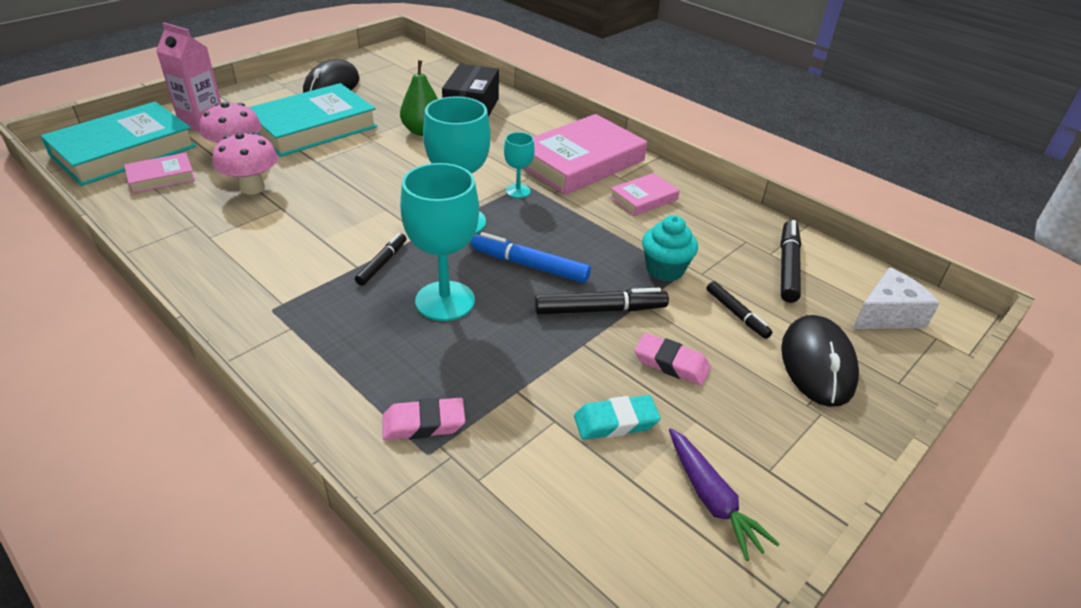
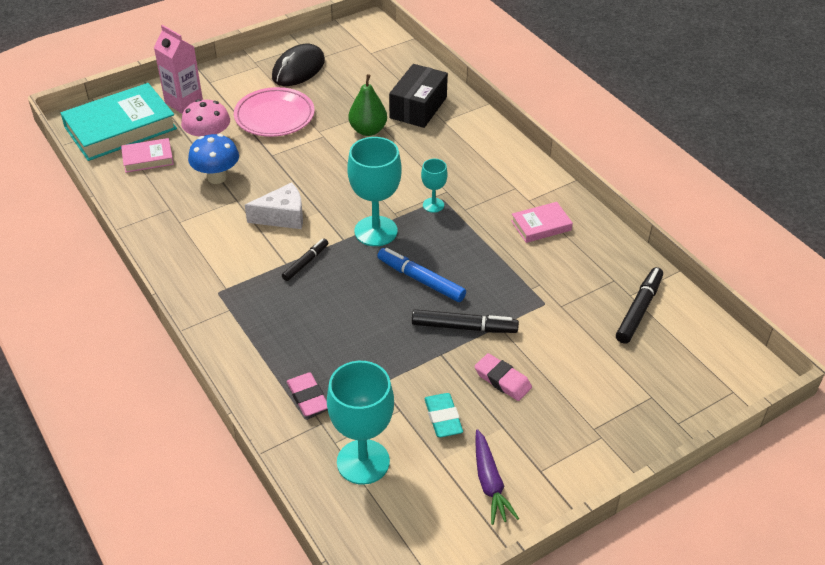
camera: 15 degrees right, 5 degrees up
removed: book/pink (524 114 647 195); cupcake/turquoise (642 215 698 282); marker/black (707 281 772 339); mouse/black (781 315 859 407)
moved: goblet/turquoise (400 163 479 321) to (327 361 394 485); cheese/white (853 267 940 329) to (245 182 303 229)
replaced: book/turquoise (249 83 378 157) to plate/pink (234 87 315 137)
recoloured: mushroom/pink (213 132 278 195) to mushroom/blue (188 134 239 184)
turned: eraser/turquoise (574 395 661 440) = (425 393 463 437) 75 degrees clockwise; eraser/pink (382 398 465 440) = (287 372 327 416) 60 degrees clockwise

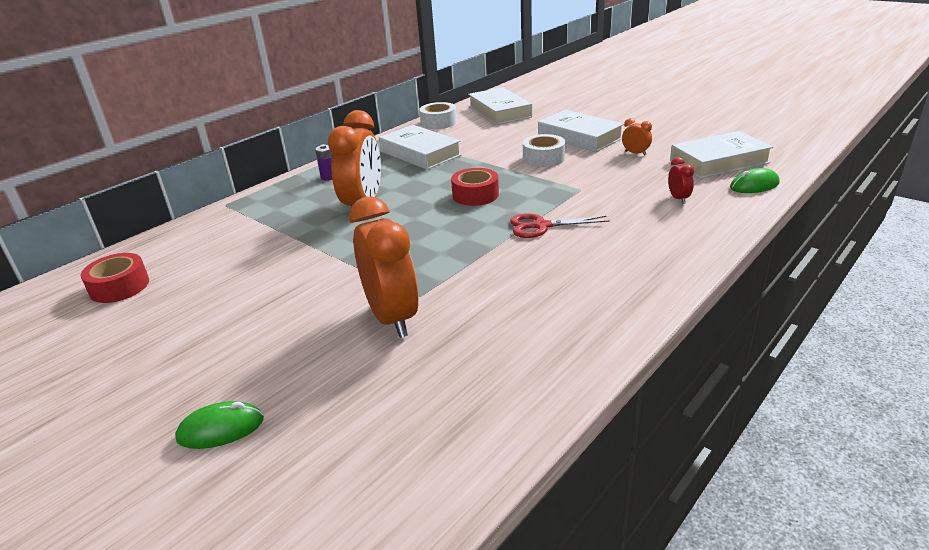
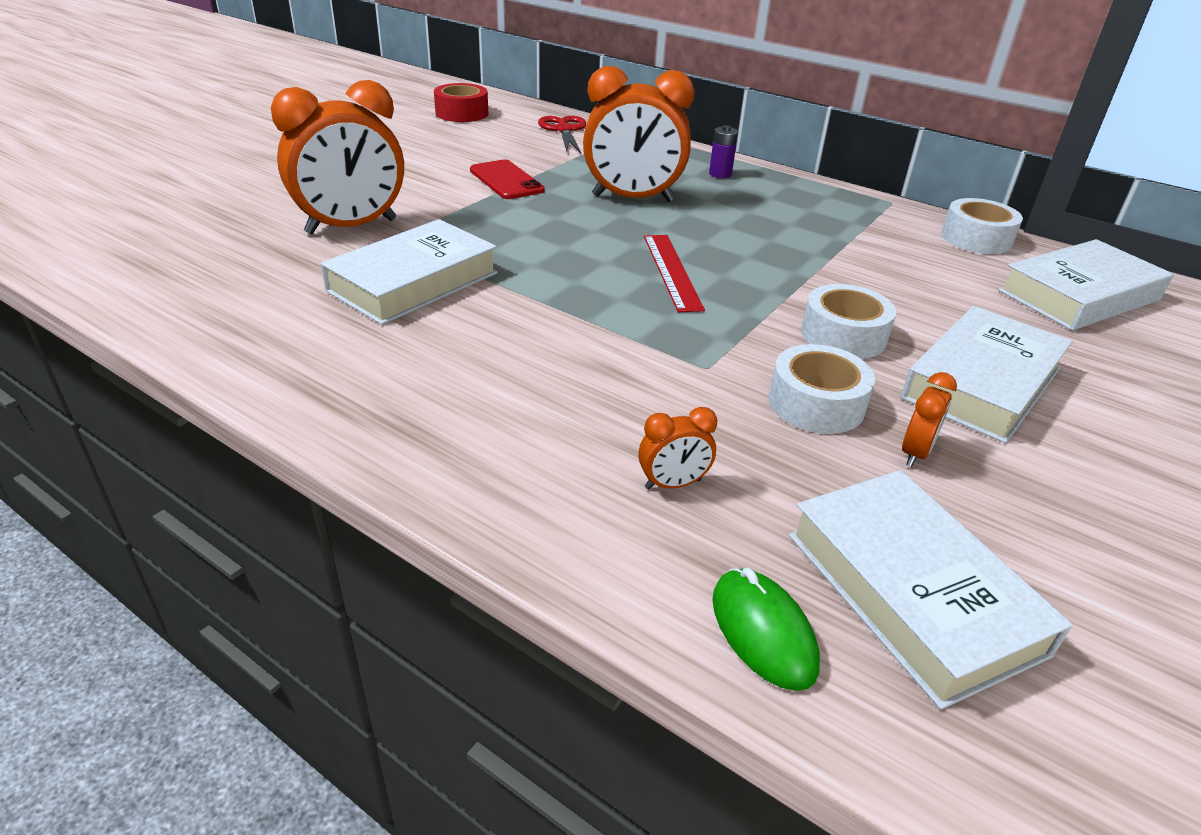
camera: 80 degrees right, 5 degrees up
removed: mouse/green (175 401 264 449)
added: phone/red (470 159 545 199); tape/white (769 344 875 434)
moved: book/white (379 125 461 170) to (321 219 498 325); scissors/red (510 213 610 238) to (538 116 586 153)
replaced: tape/red (451 168 499 206) to ruler/red (644 235 705 312)
recoloured: clock/red (668 157 694 204) to clock/orange (638 407 717 489)

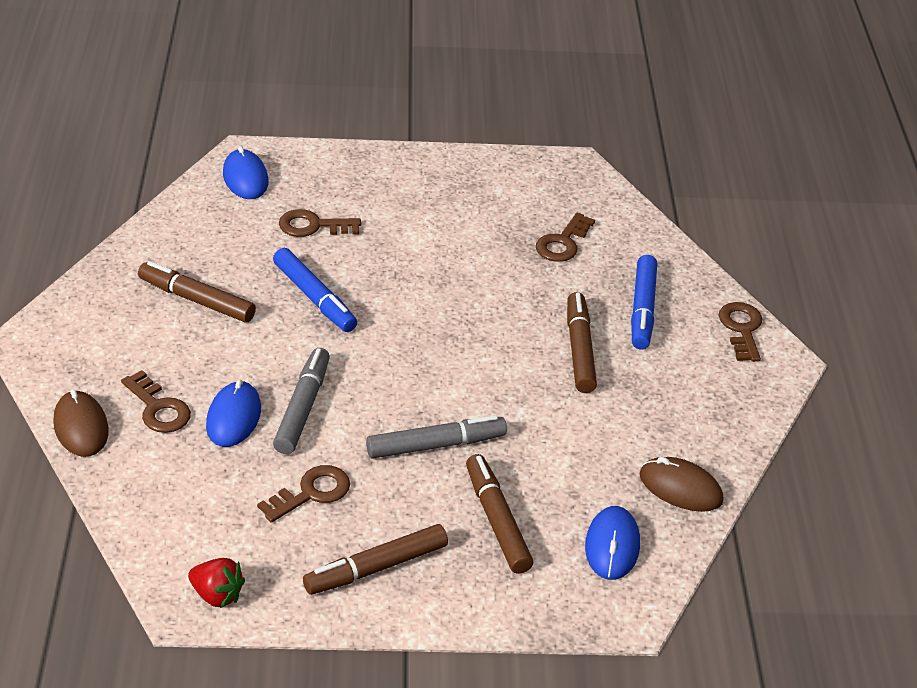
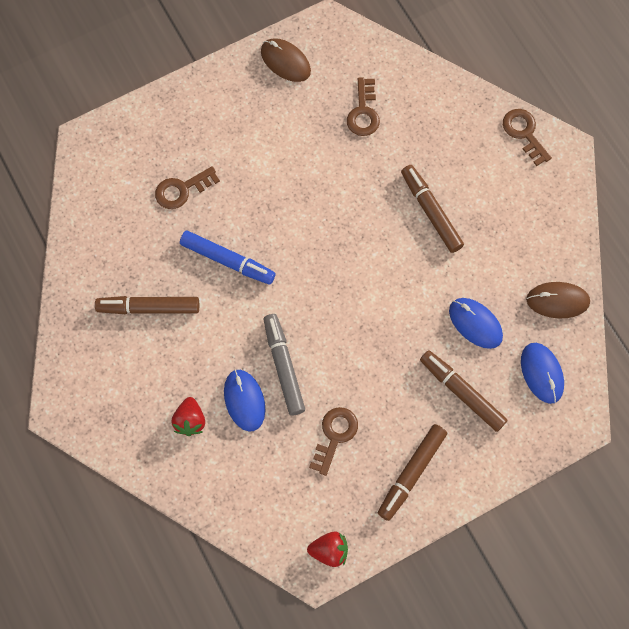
camera: 25 degrees left, 30 degrees up
removed: marker/blue (631 255 657 349); marker/grey (366 415 507 459)
moved: mouse/blue (223 146 269 199) to (449 298 503 349); mouse/brown (53 389 109 457) to (261 38 311 82)
replaced: key/brown (121 370 191 433) to strawberry/red (171 397 205 436)

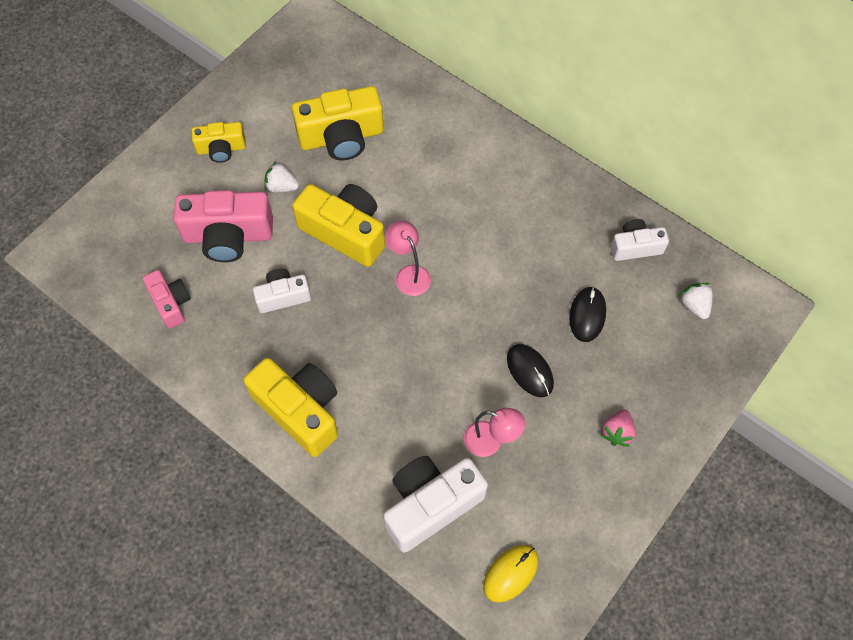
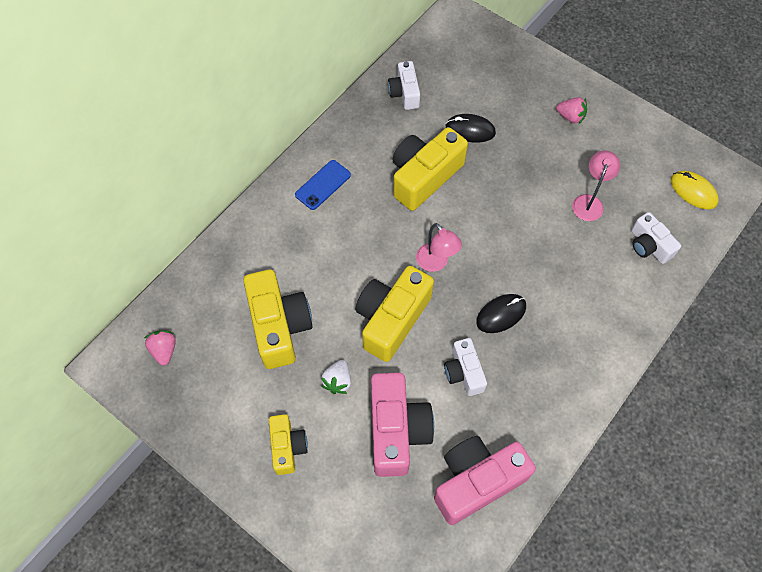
camera: 90 degrees left, 0 degrees up
removed: strawberry/white (679 283 713 319)
added: phone/blue (295 160 351 210); strawberry/pink (145 330 176 366)
moved: mouse/black (507 344 554 397) to (476 294 526 333); camera/yellow (243 358 338 457) to (392 127 468 211)
turned: lamp/pink (385 220 431 296) = (416 223 462 272) 90 degrees counterclockwise
resized: camera/pink (143 270 191 329) = (434 436 536 525) x1.74; camera/white (383 456 488 552) = (631 212 681 264) x0.58

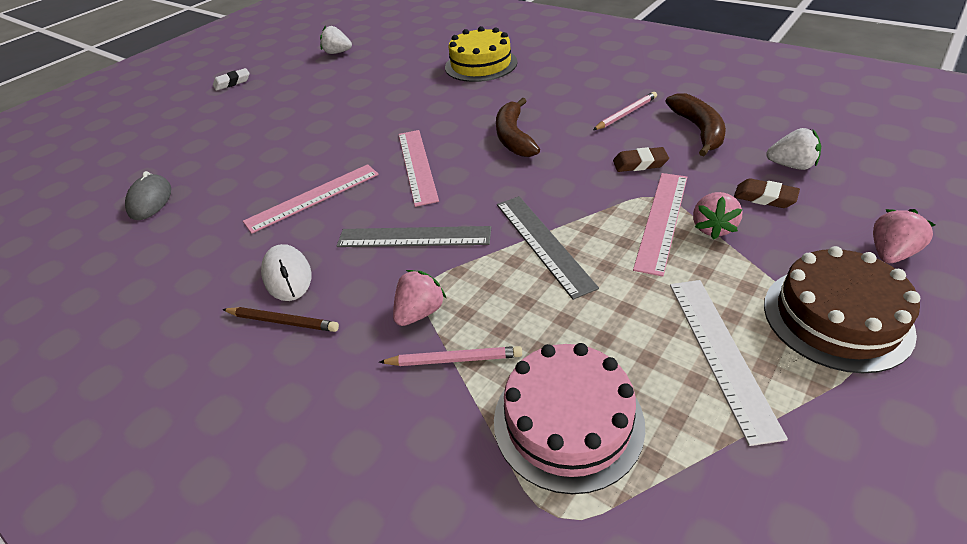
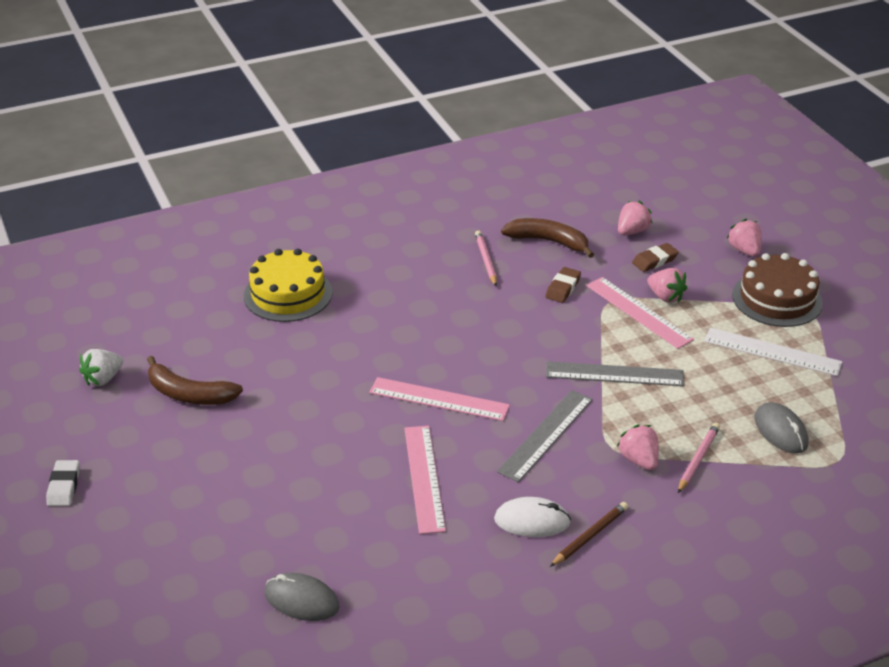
camera: 65 degrees left, 5 degrees down
moved: banana/brown (496 97 540 157) to (147 356 243 405)
replaced: cake/pink (494 343 645 494) to mouse/grey (754 402 808 454)
recoloured: strawberry/white (766 128 821 170) to strawberry/pink (618 201 653 235)

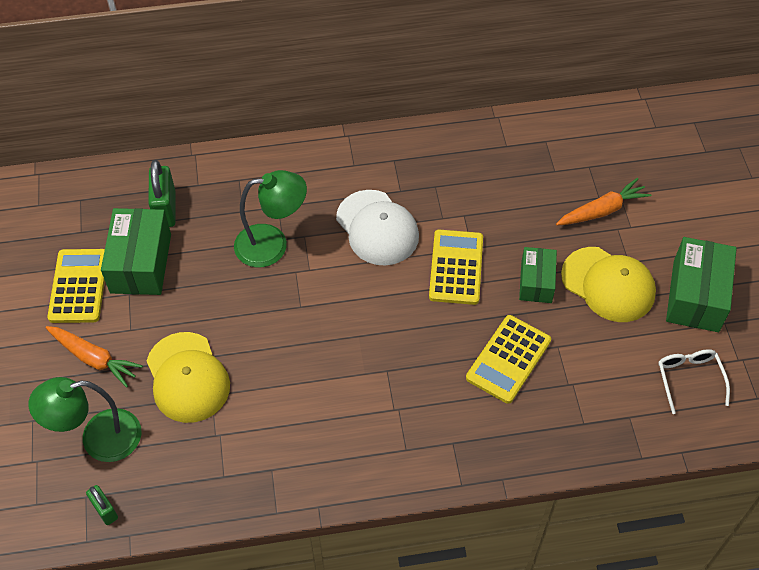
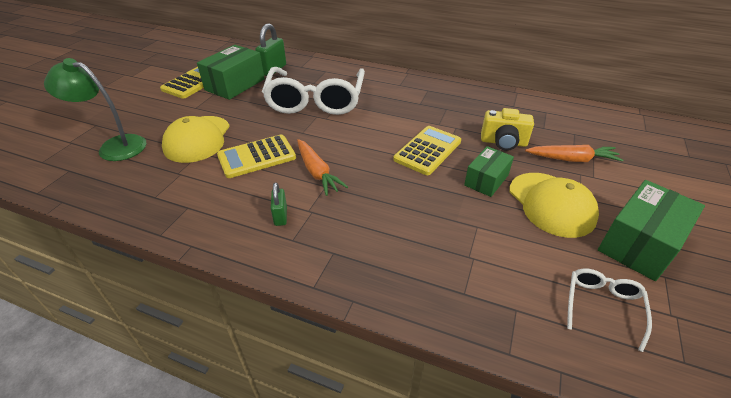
camera: 30 degrees right, 15 degrees down
removed: cap/white (336 190 419 265)
added: camera/yellow (481 108 534 151)
moved: calculator/yellow (466 315 551 404) to (217 135 296 178); carrot/orange (45 326 143 388) to (297 139 348 196); padlock/green (86 485 118 525) to (271 182 287 226)
replaced: lamp/green (234 170 307 267) to glasses/white (262 67 365 115)

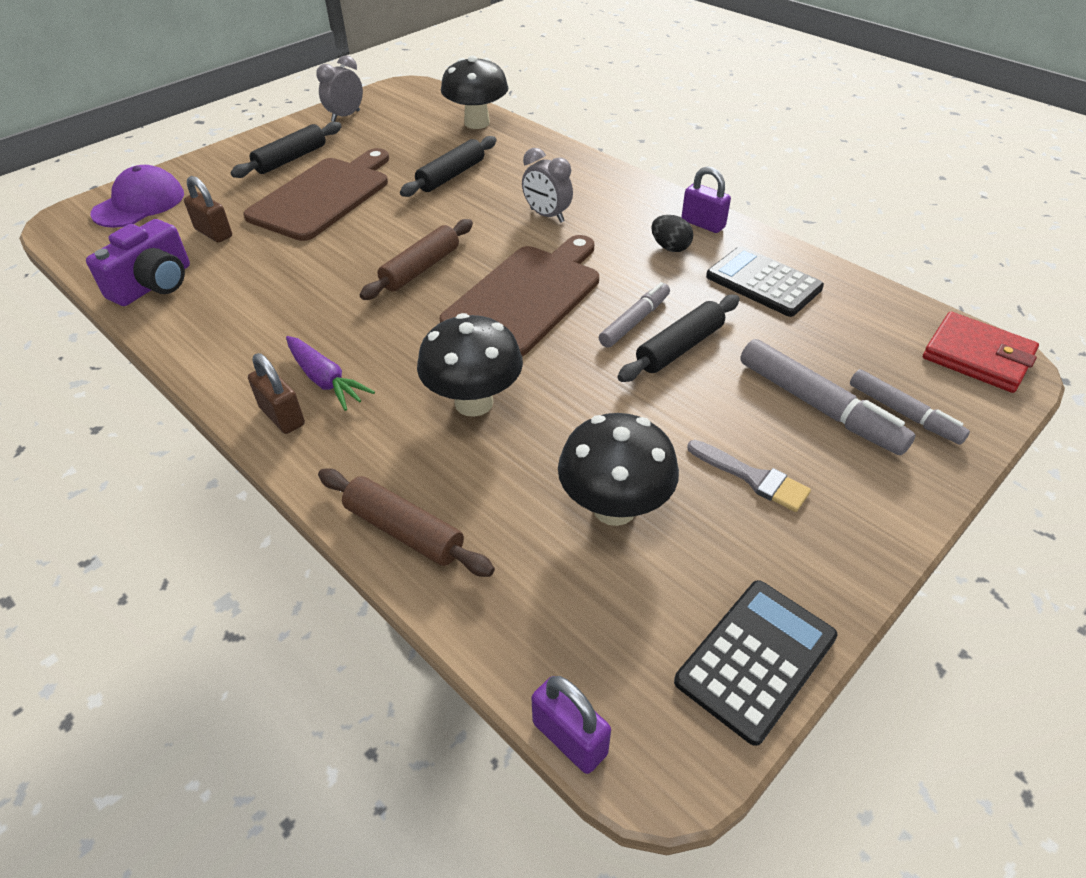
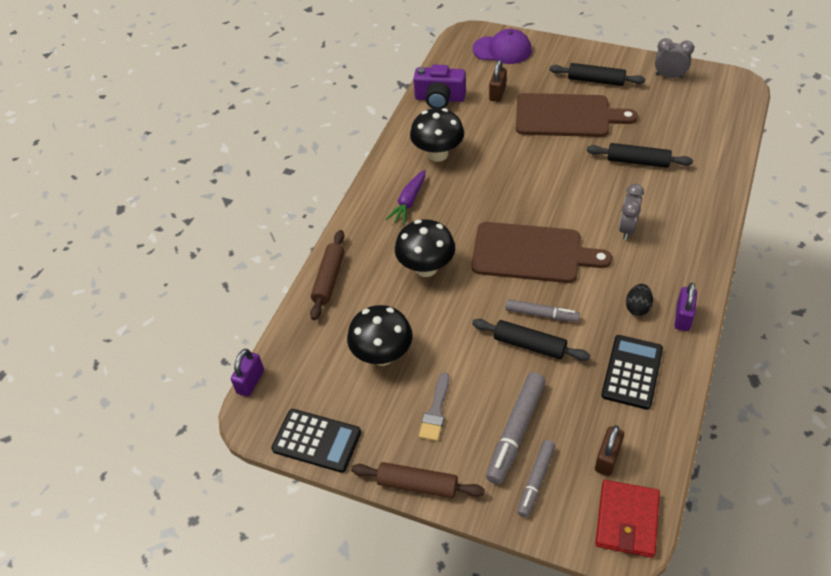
camera: 70 degrees right, 5 degrees up
moved: mushroom/black (441 55 508 129) to (410 108 464 162); rolling pin/brown (360 219 473 300) to (351 462 485 498); padlock/brown (248 353 305 434) to (595 425 624 476)

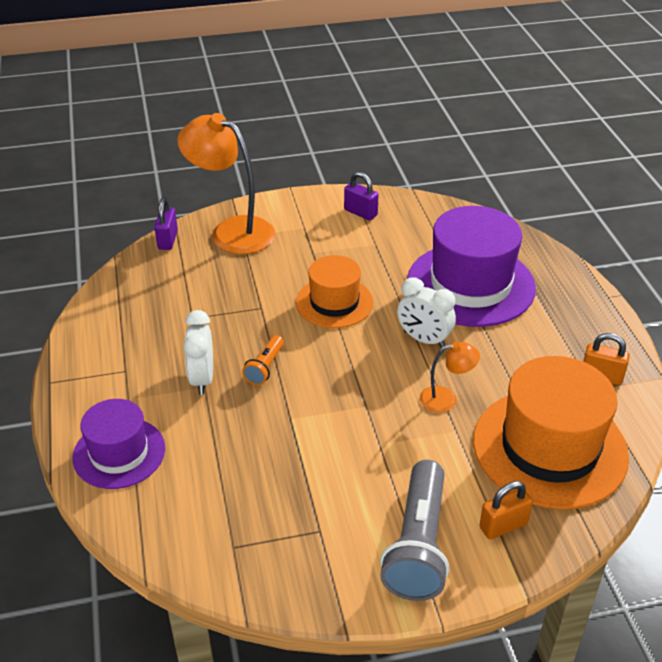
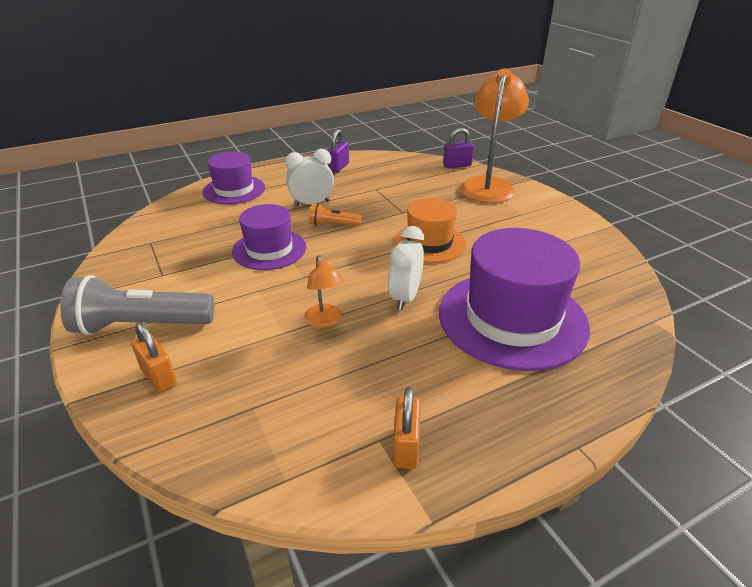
camera: 75 degrees right, 5 degrees down
removed: hat/orange (473 356 629 509)
added: hat/purple (232 204 306 270)
moved: padlock/purple (344 172 379 220) to (327 129 349 173)

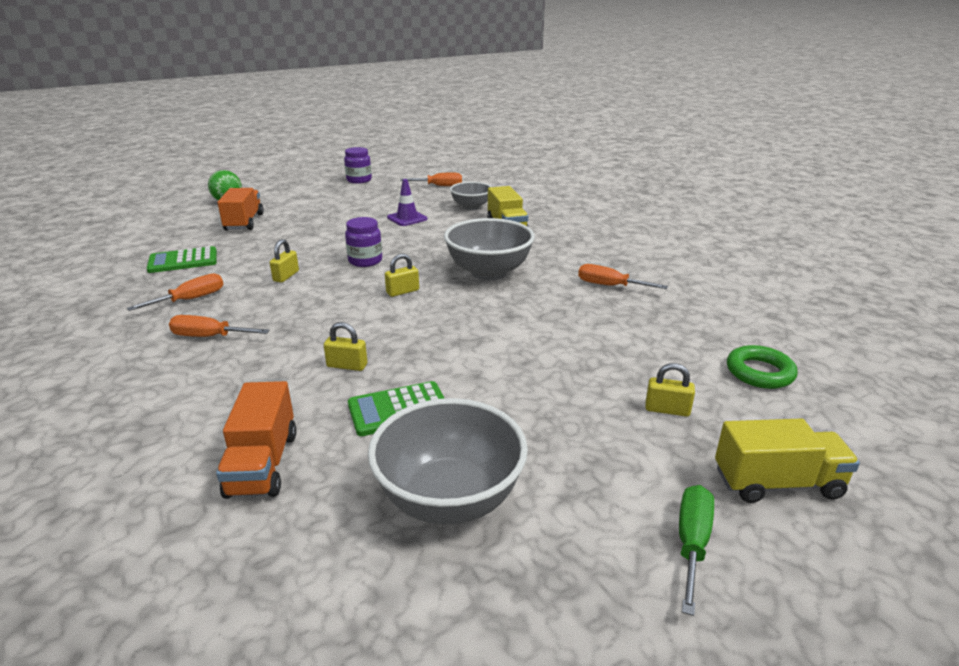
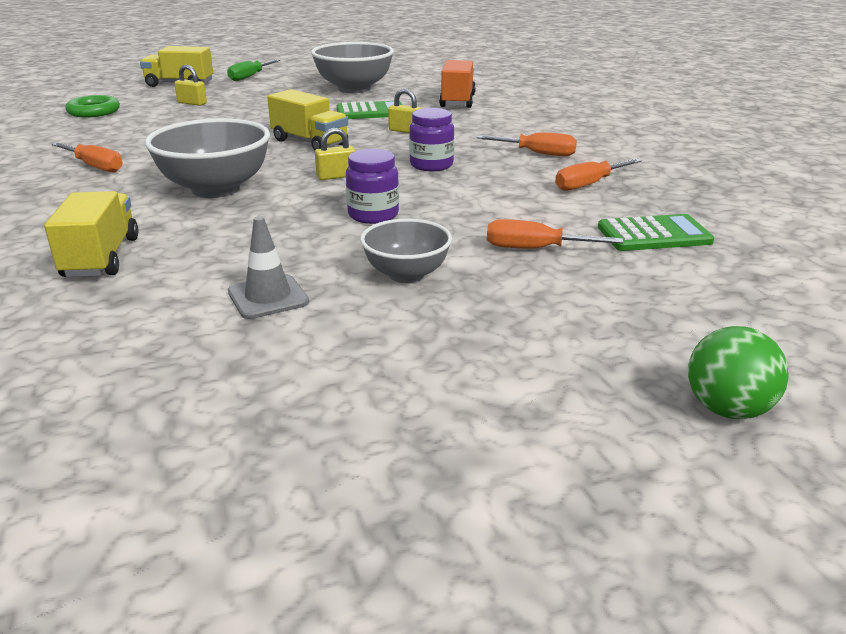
camera: 170 degrees left, 0 degrees up
removed: truck/orange (217 188 264 231); padlock/yellow (270 239 299 282)
added: truck/yellow (267 89 348 150)
moved: jar/purple (344 147 372 184) to (409 108 454 171); screwdriver/orange (400 172 462 186) to (487 219 623 248); bowl/grey (450 182 491 210) to (360 219 452 283)
recoloured: traffic cone/purple (387 179 428 226) to traffic cone/grey (228 216 309 319)

